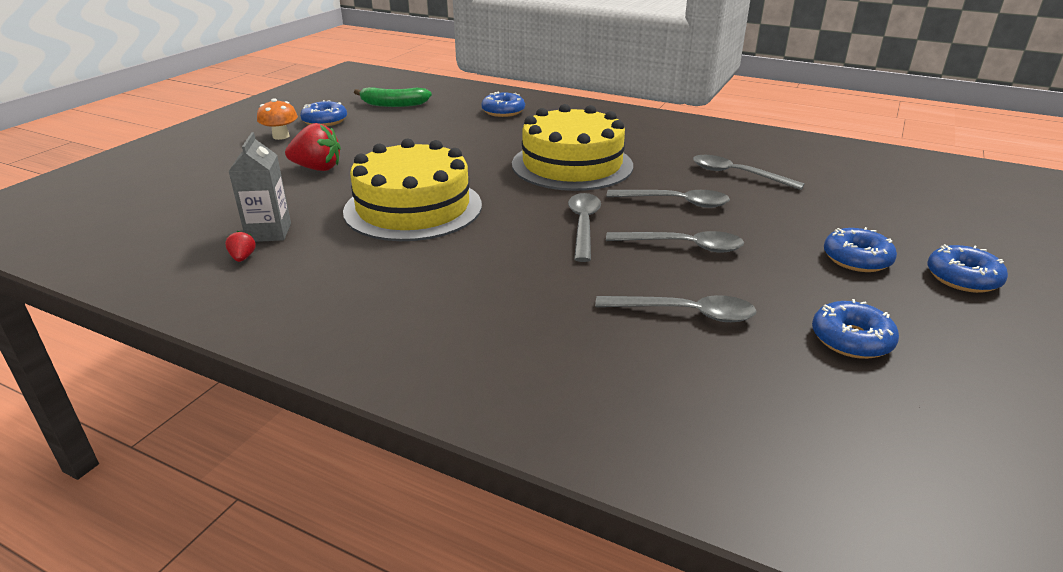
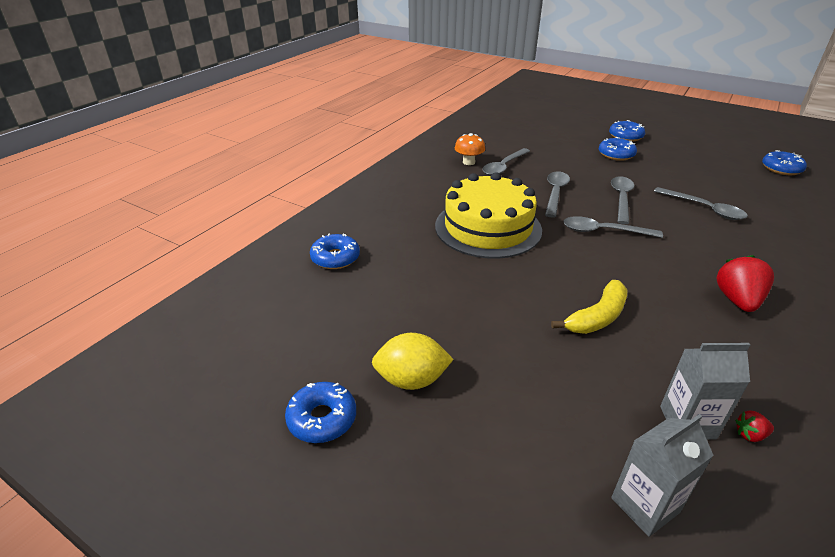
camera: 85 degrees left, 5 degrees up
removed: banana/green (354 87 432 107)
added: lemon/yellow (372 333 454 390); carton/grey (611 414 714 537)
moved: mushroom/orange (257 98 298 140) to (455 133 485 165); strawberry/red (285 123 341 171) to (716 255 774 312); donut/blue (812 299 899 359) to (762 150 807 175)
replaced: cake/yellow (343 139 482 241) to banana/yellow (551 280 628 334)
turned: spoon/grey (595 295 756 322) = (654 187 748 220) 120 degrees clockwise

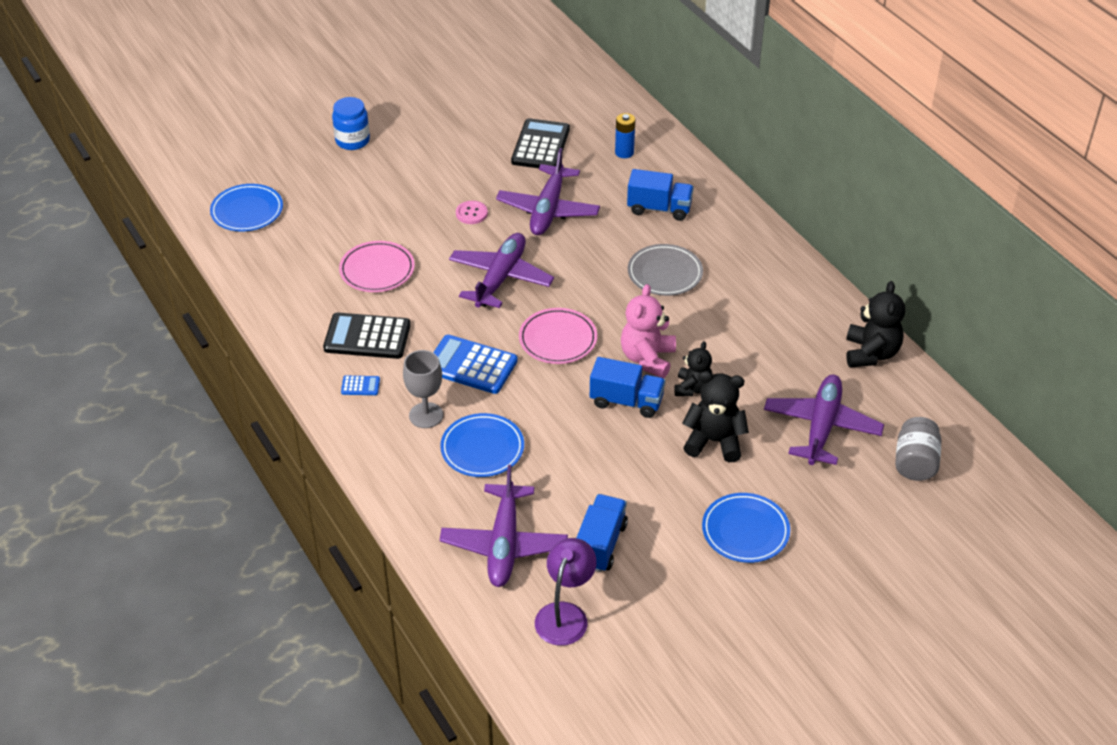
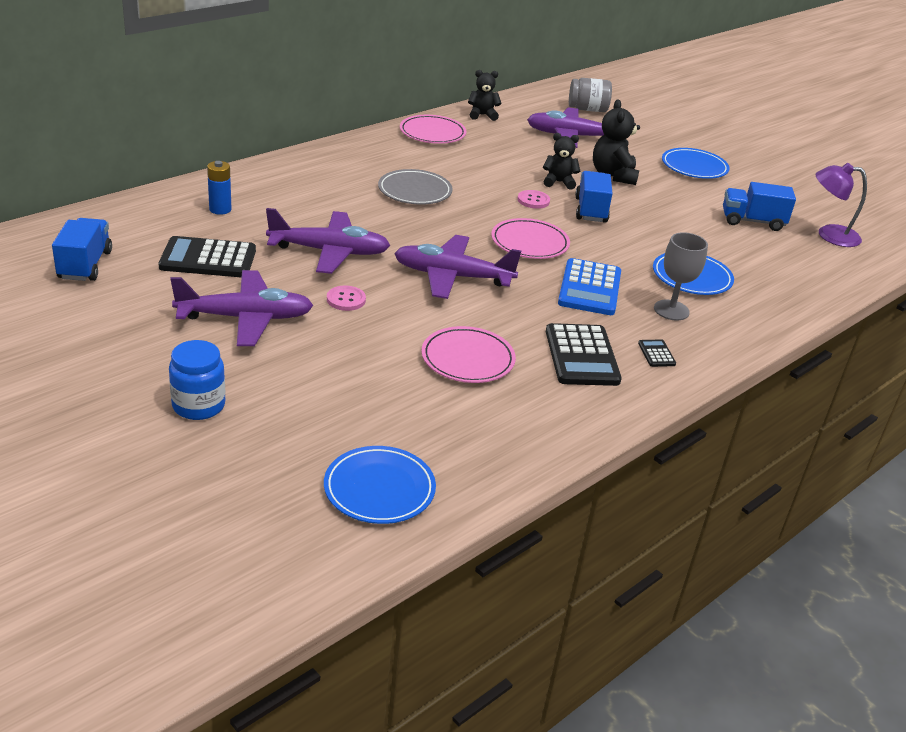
camera: 105 degrees left, 10 degrees down
added: plate/pink (400 115 466 144)
moved: truck/blue (627 169 694 221) to (52 218 112 281); plane/purple (440 465 568 587) to (170 270 314 346)
replaced: teddy bear/pink (621 284 676 378) to button/pink (518 190 550 209)
recoloured: calculator/blue (341 376 380 395) to calculator/black (638 339 676 367)
resized: teddy bear/black (846 281 905 368) = (468 70 502 121) x0.66

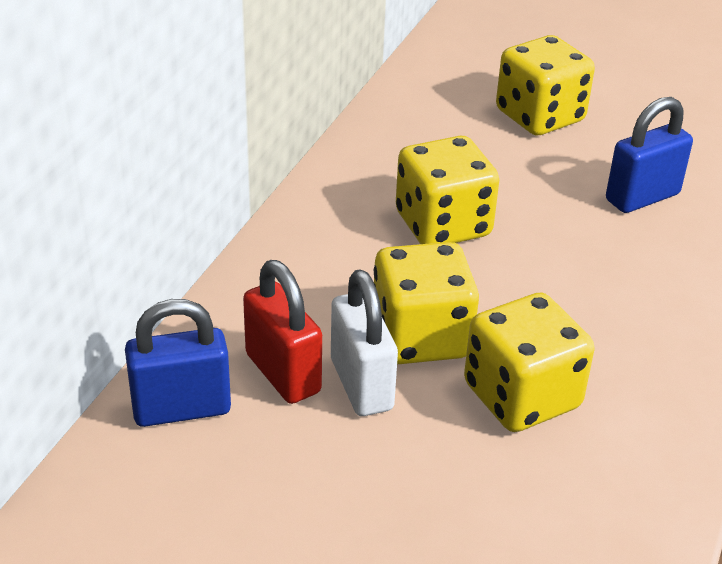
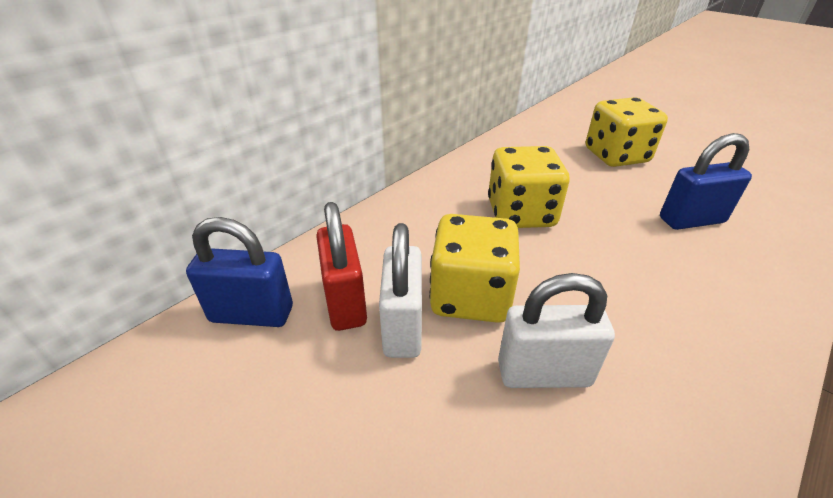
camera: 20 degrees right, 0 degrees up
replaced: dice/yellow (464 293 594 432) to padlock/white (498 273 615 388)

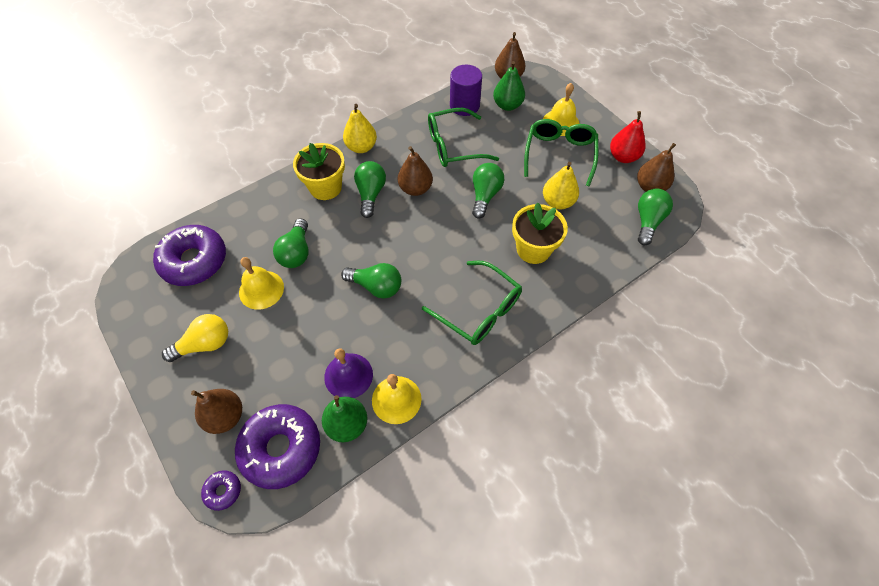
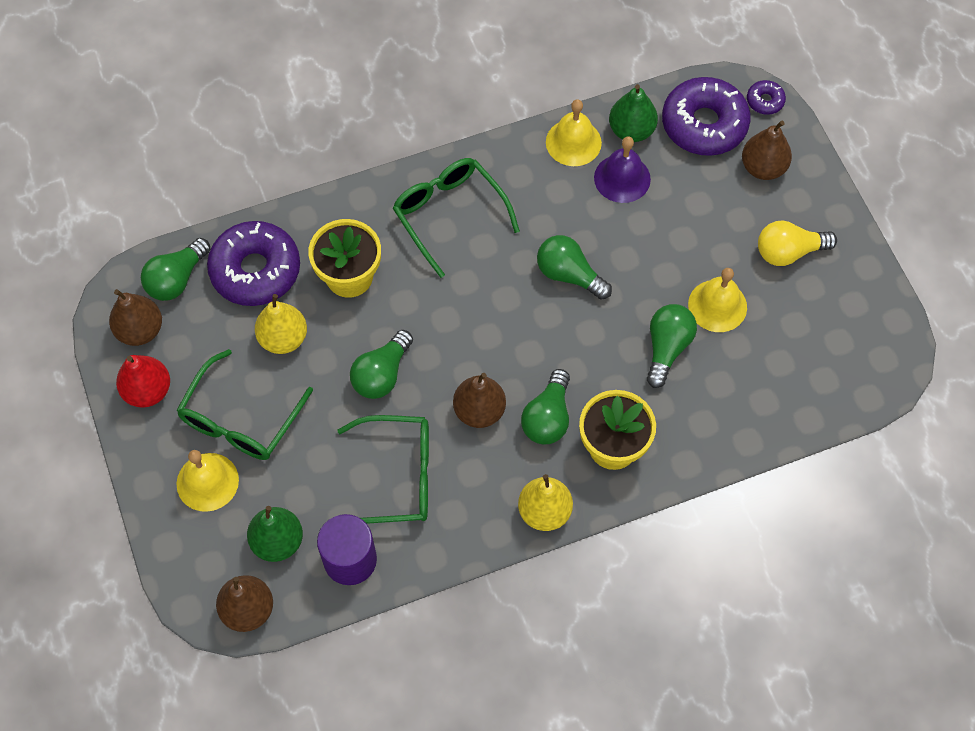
camera: 165 degrees left, 5 degrees up
moved: donut/purple (153 225 226 286) to (207 221 300 306)

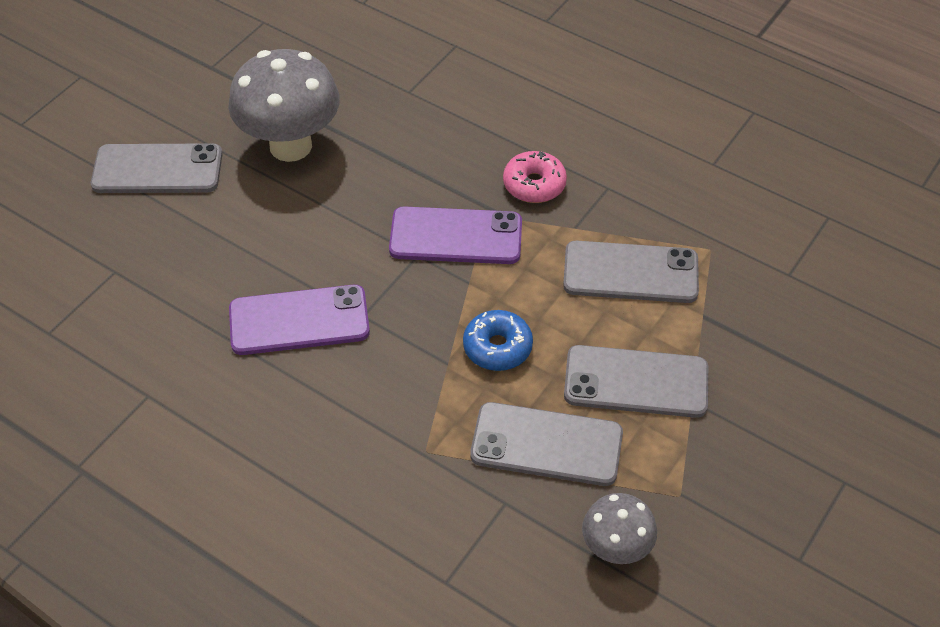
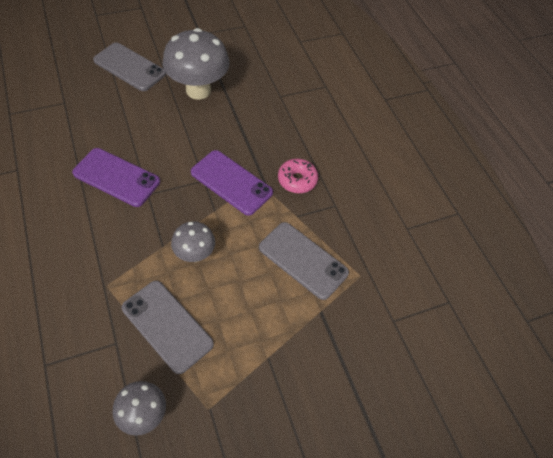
camera: 30 degrees right, 5 degrees up
removed: phone/grey (564 345 708 418)
replaced: donut/blue (463 310 533 371) to mushroom/grey (171 222 215 262)

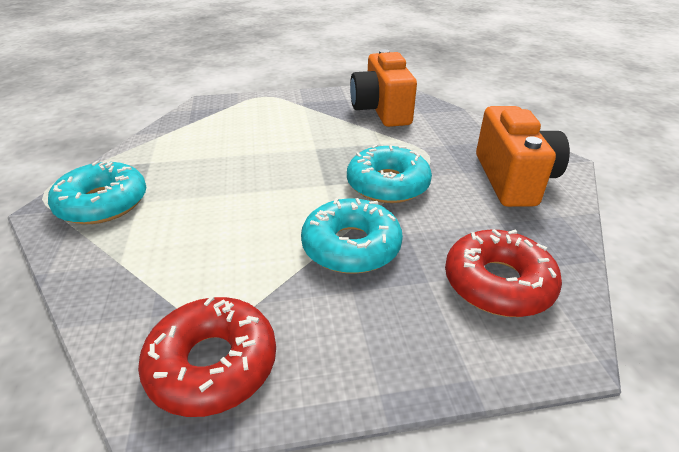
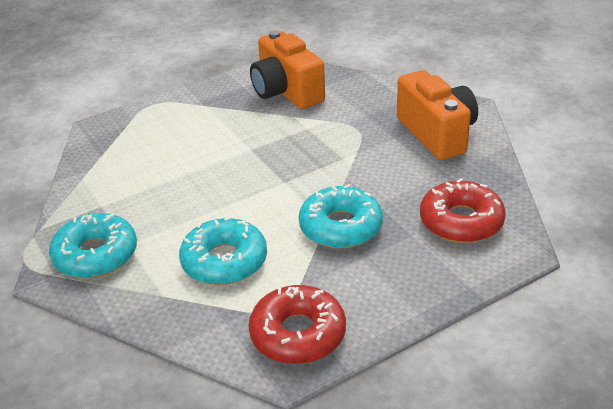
camera: 20 degrees left, 0 degrees up
moved: donut/turquoise (347 144 432 203) to (179 216 267 285)

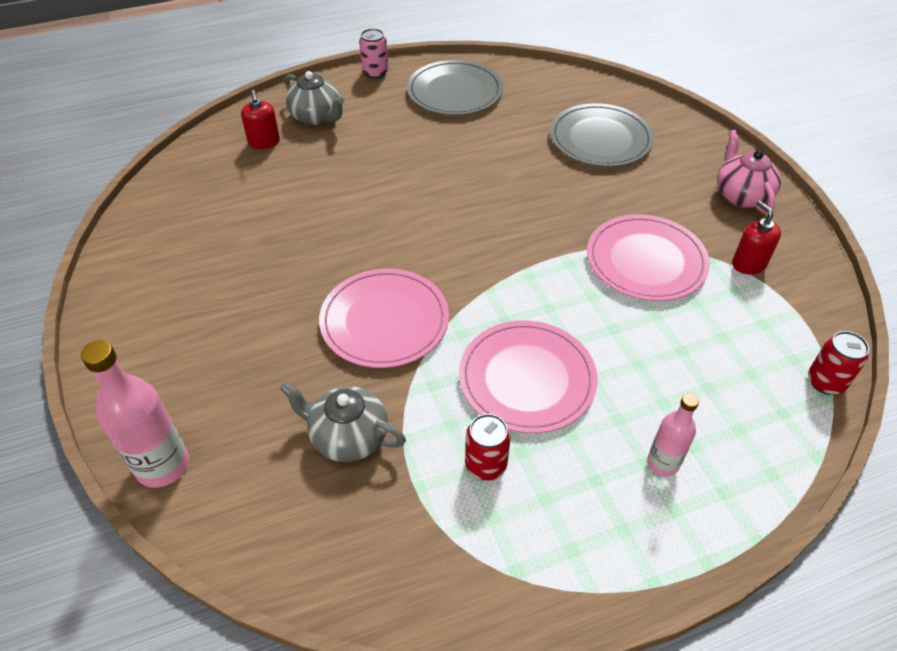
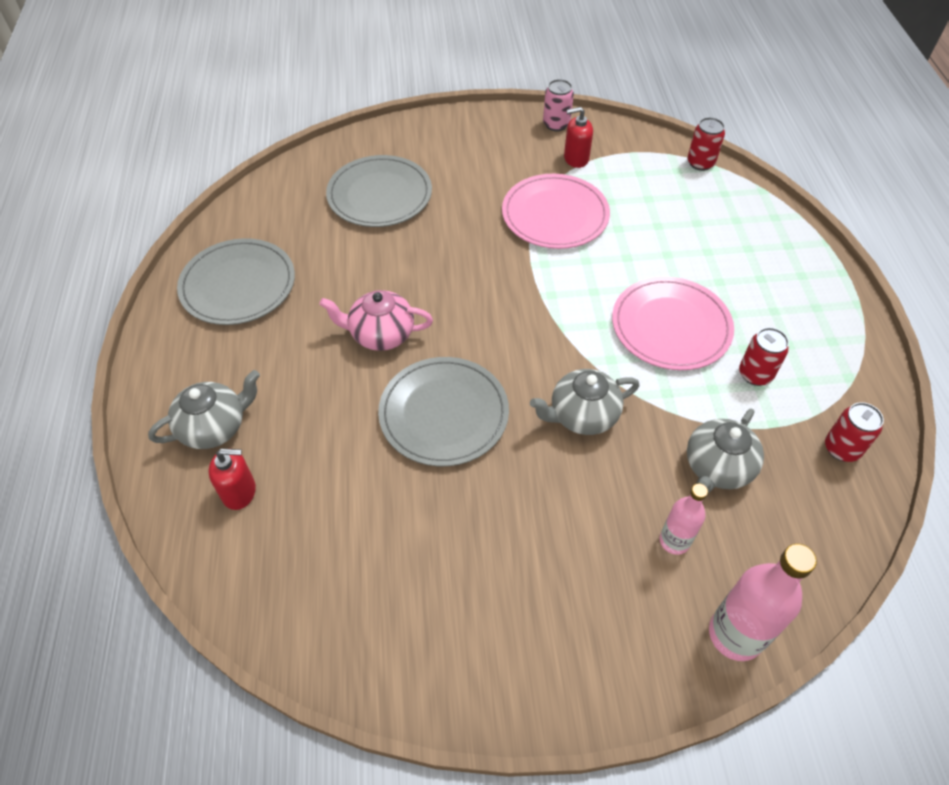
camera: 75 degrees left, 5 degrees up
added: plate/grey (378 357 509 466); can/red (825 402 884 462)
moved: can/pink (359 28 388 79) to (543 79 574 131); teapot/pink (717 130 781 214) to (320 290 433 351); bottle/pink (647 393 699 476) to (660 483 708 555)
replaced: plate/pink (319 268 449 368) to teapot/grey (530 369 639 435)

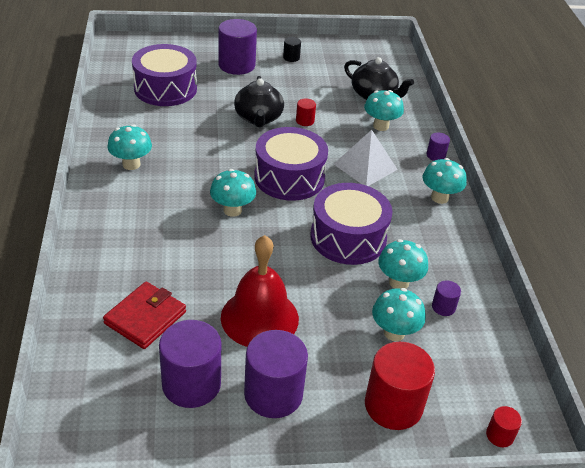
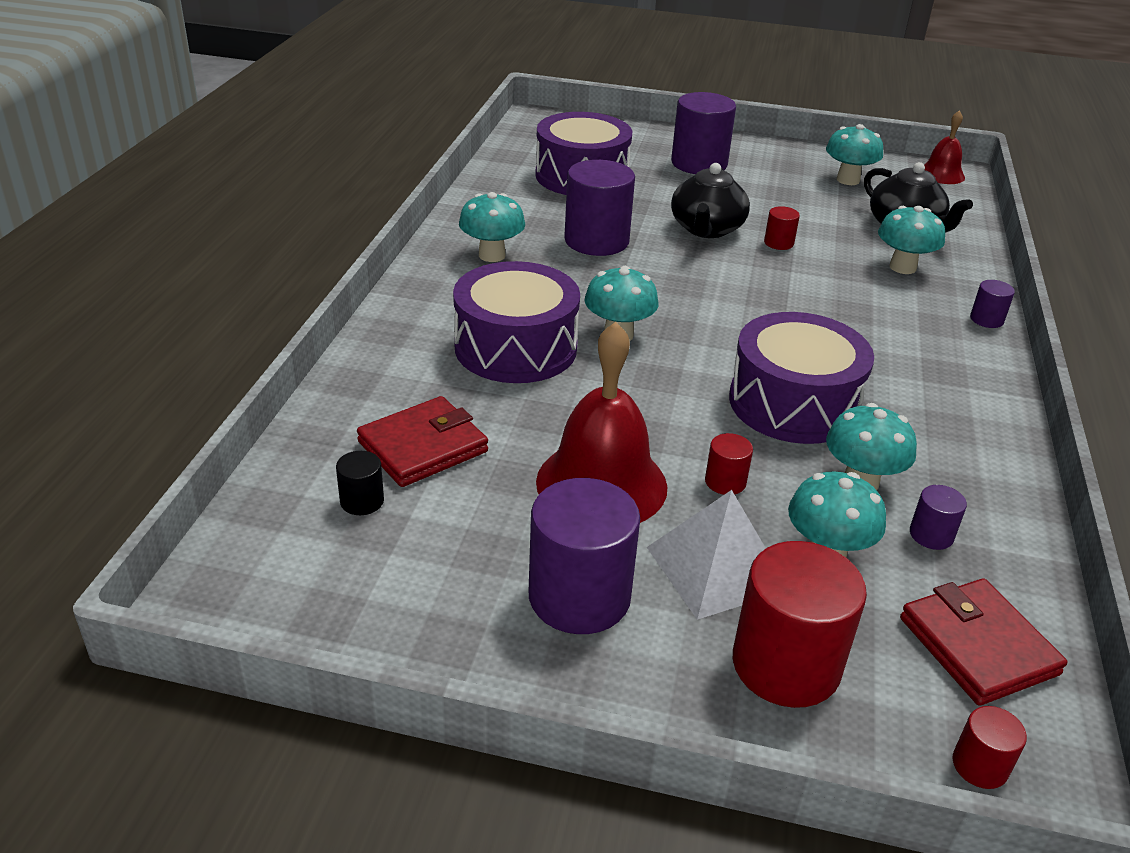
camera: 20 degrees right, 5 degrees down
added: bell/red (924 110 965 184); cylinder/red (705 433 753 495); wallet/red (900 578 1067 706)
moved: cylinder/black (283 37 301 62) to (336 451 384 515); drum/purple (254 127 328 201) to (453 261 580 383); pyramid/white (334 130 398 186) to (647 490 766 620); mushroom/turquoise (422 158 467 204) to (826 124 883 185); cylinder/purple (159 320 221 408) to (564 160 635 256)

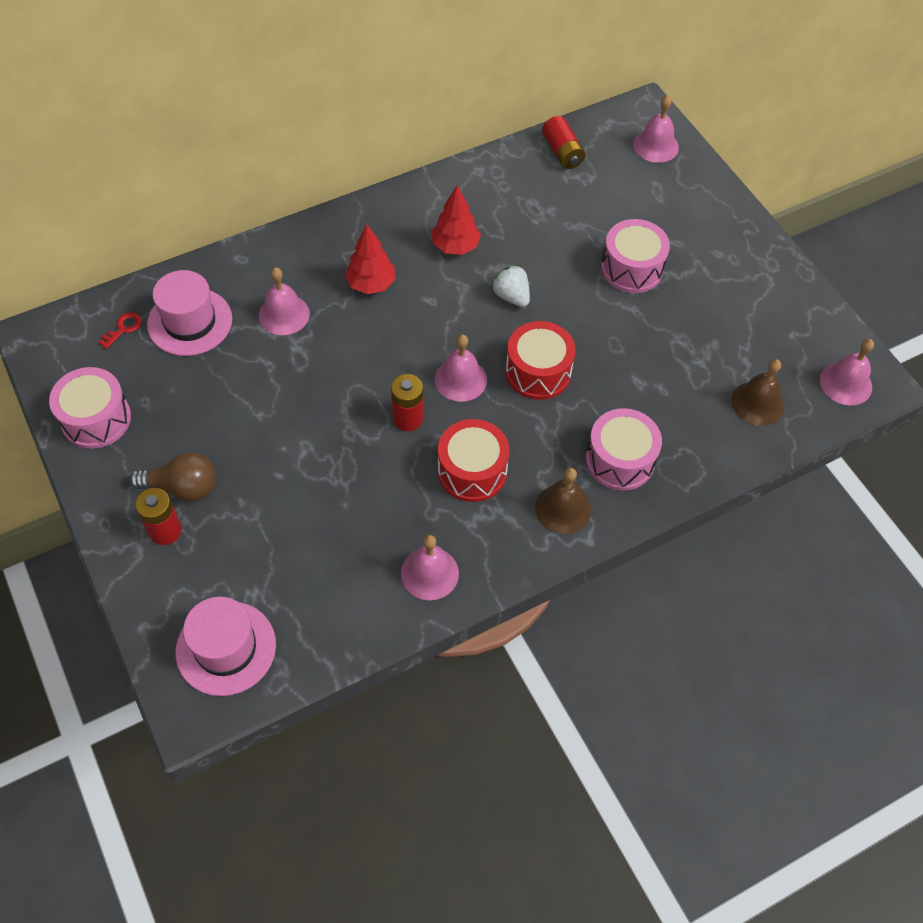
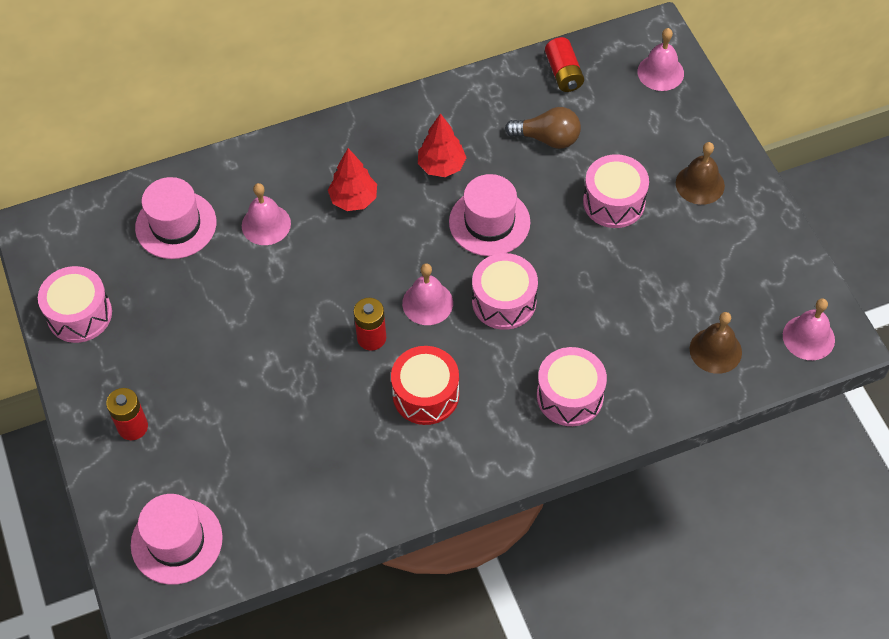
camera: 10 degrees right, 0 degrees up
removed: key/red (98 312 142 349); bell/pink (401 535 459 600)
moved: light bulb/brown (129 453 216 501) to (505 107 581 149); bell/brown (535 468 591 534) to (676 142 725 205)
replaced: strawberry/white (491 265 530 307) to hat/pink (449 174 530 256)
recoloured: drum/red (505 321 576 400) to drum/pink (472 253 538 330)

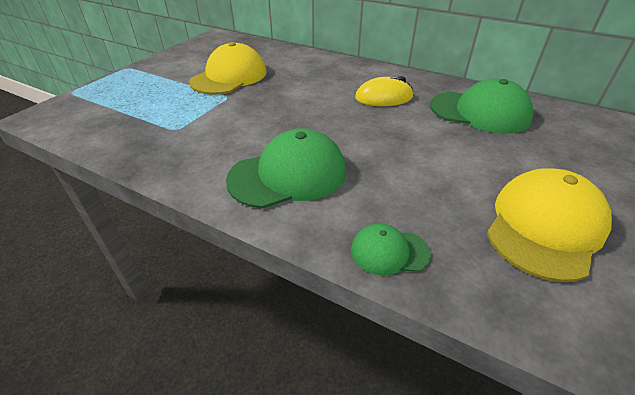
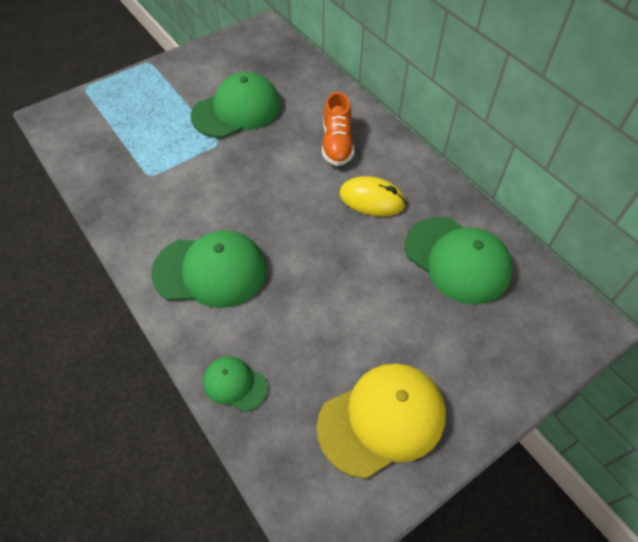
camera: 25 degrees right, 15 degrees up
added: shoe/orange (322 92 354 166)
recoloured: cap/yellow (189 42 266 95) to cap/green (191 72 281 138)

